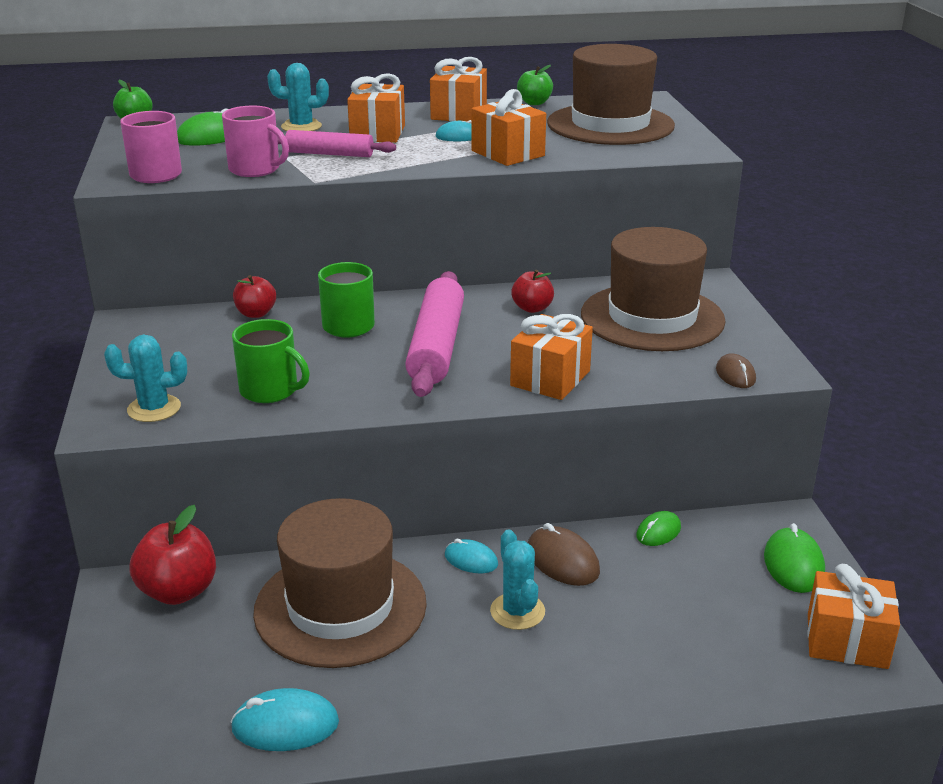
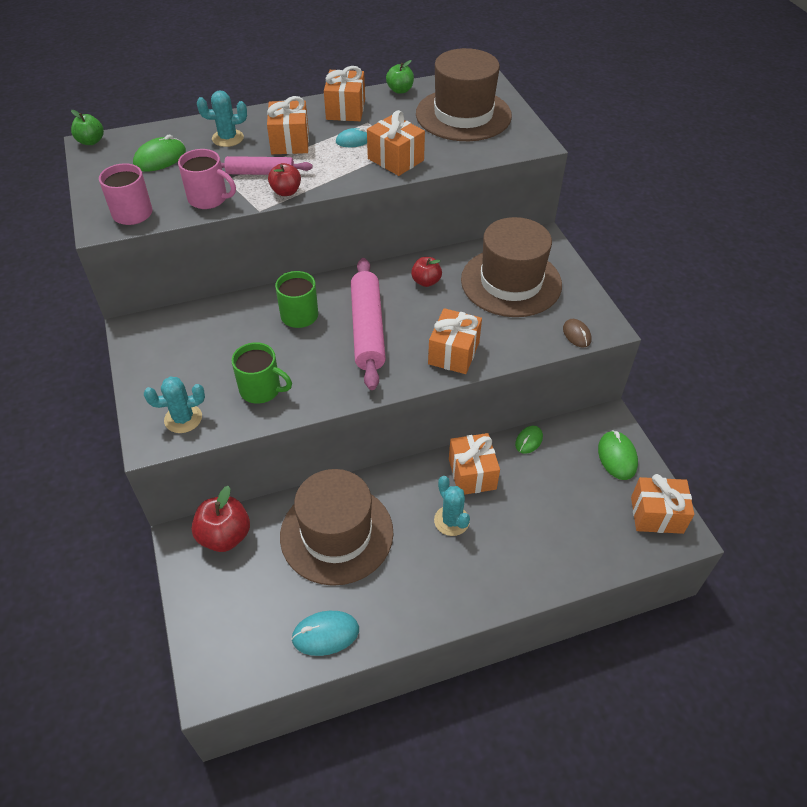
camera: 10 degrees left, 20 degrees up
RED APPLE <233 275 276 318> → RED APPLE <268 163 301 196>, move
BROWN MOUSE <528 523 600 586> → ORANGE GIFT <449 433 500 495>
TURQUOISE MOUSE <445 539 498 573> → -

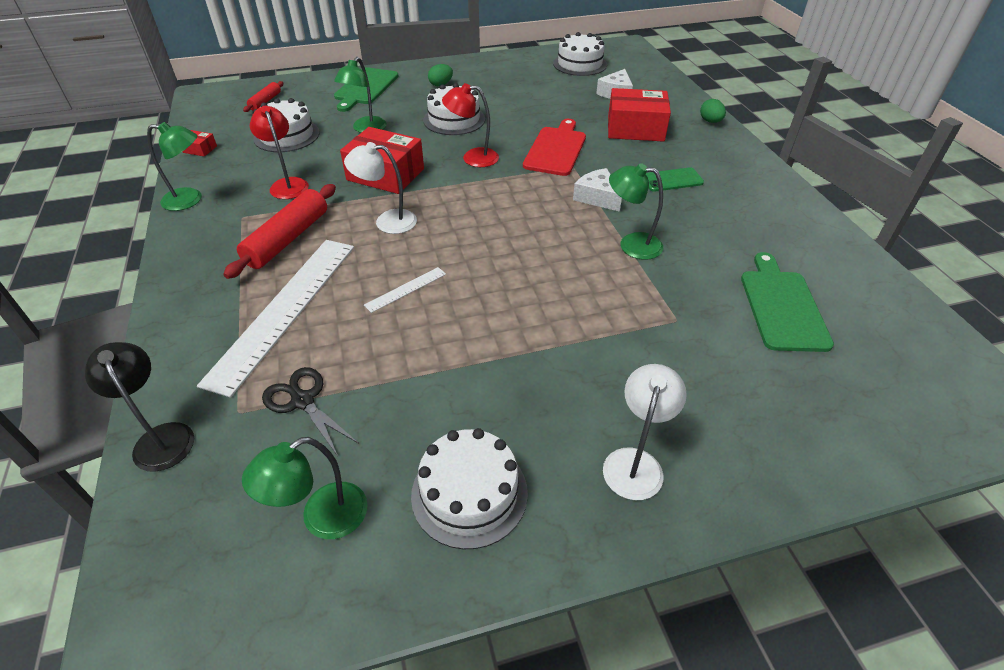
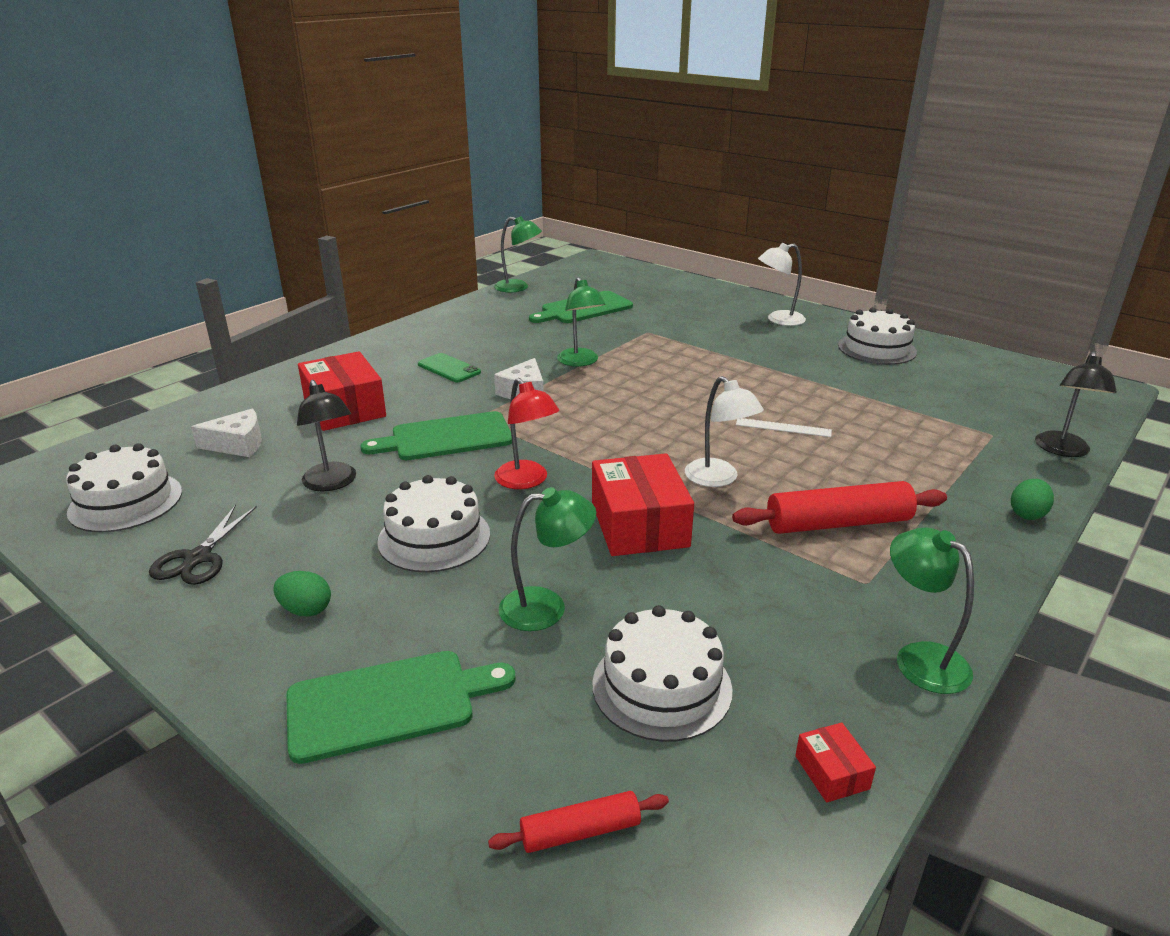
camera: 125 degrees left, 15 degrees down
GREEN EGG <700 99 726 123> → GREEN EGG <1011 479 1054 520>, move
RED LAMP <250 106 309 199> → -
RED CUTTING BOARD <523 119 586 176> → GREEN CUTTING BOARD <360 411 512 460>
WHITE RULER <197 240 354 398> → -
BLACK SCISSORS <262 367 359 456> → BLACK SCISSORS <149 505 257 585>, move
GREEN LAMP <242 437 368 539> → GREEN LAMP <494 216 542 293>, move
- → BLACK LAMP <297 380 356 492>

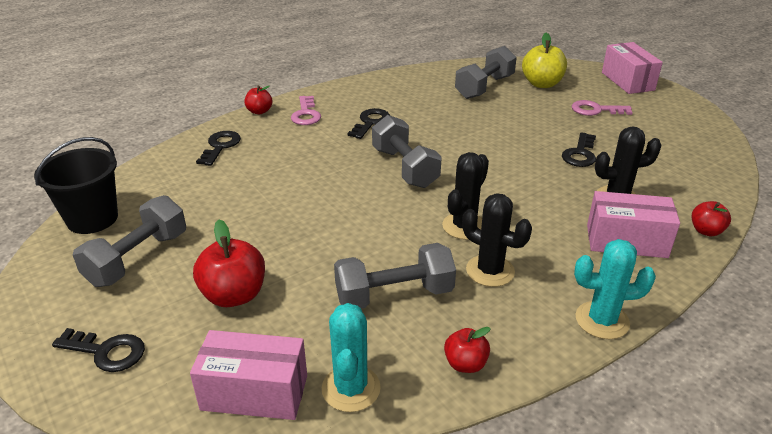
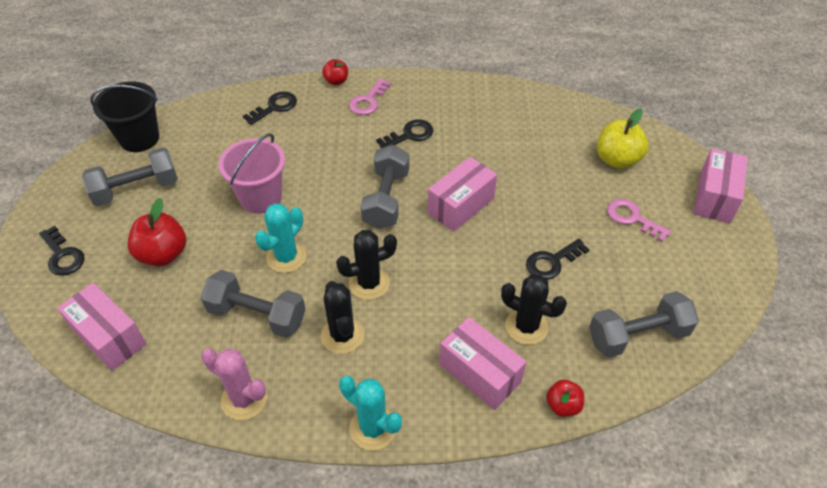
camera: 35 degrees right, 15 degrees up
GREY DUMBBELL <455 46 517 99> → GREY DUMBBELL <589 291 699 358>, move
TURQUOISE CACTUS <322 303 381 412> → TURQUOISE CACTUS <255 203 306 273>, move
RED APPLE <444 327 491 373> → PINK CACTUS <201 349 267 420>
- → PINK BUCKET <219 133 285 214>
- → PINK BOX <428 157 497 232>

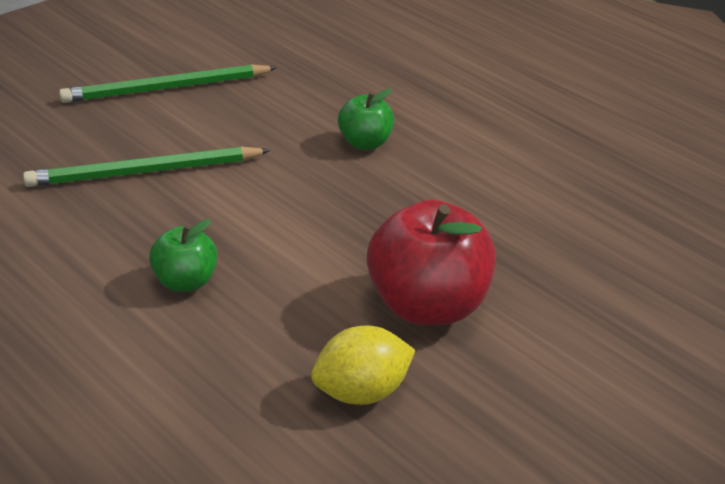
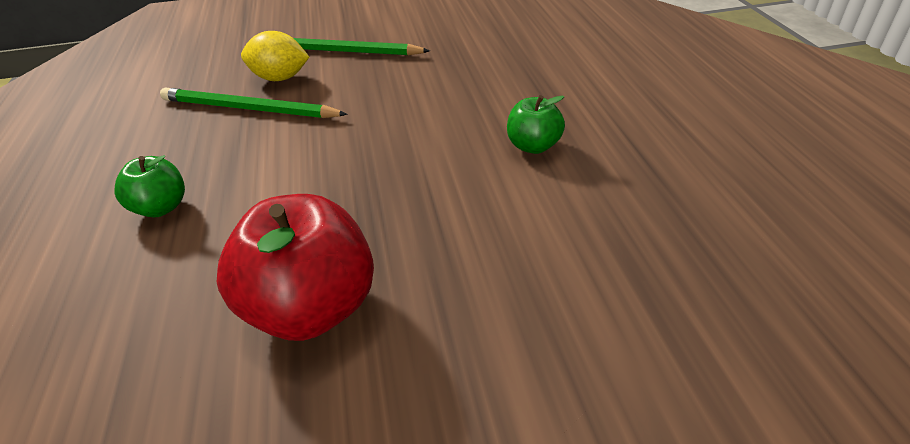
camera: 35 degrees right, 5 degrees up
GREEN APPLE <338 89 394 150> → GREEN APPLE <507 95 565 154>, move
YELLOW LEMON <311 326 415 405> → YELLOW LEMON <241 31 309 81>, move

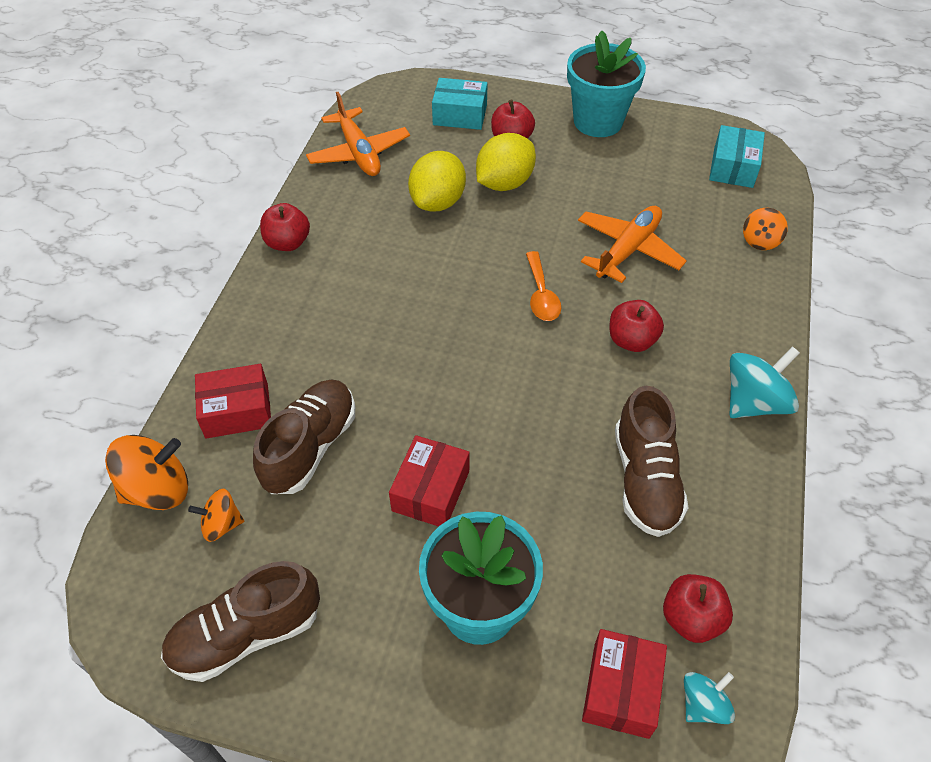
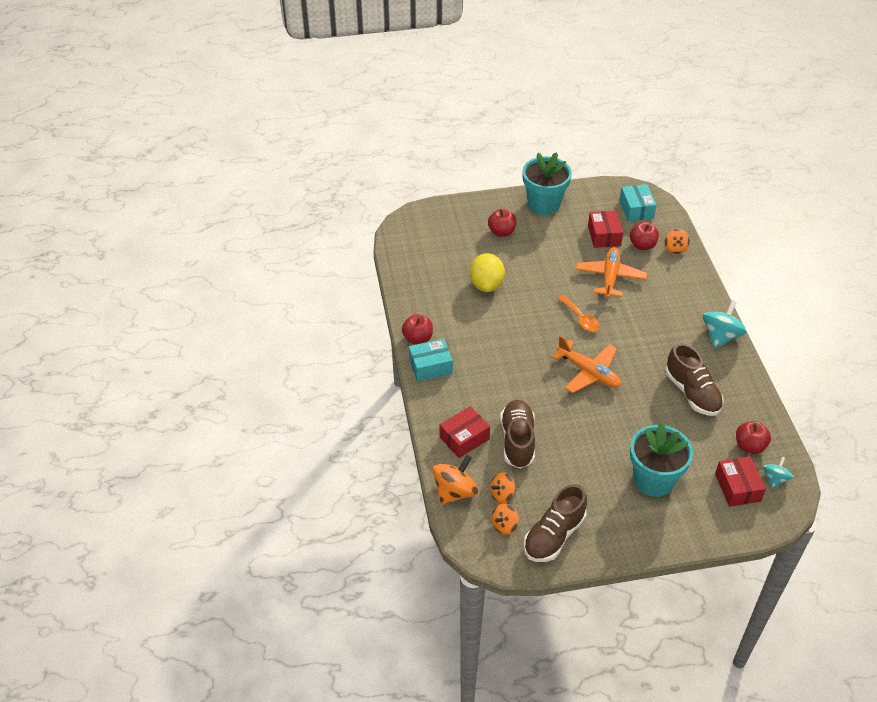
camera: 25 degrees left, 5 degrees down
TURQUOISE BOX <432 78 488 130> → TURQUOISE BOX <409 339 453 382>, move
ORANGE PLANE <306 92 410 176> → ORANGE PLANE <552 335 621 393>, move
YELLOW LEMON <476 133 536 191> → -
RED APPLE <609 300 664 352> → RED APPLE <630 222 659 250>, move
RED BOX <389 435 469 527> → RED BOX <588 210 623 248>, move
- → ORANGE SPINNING TOP <492 503 519 535>

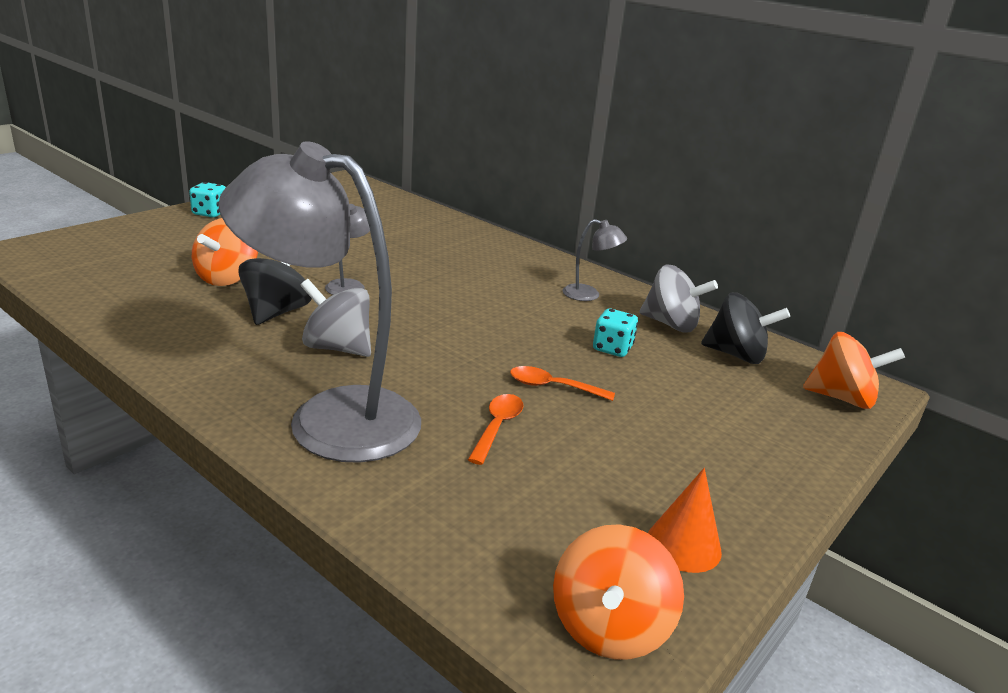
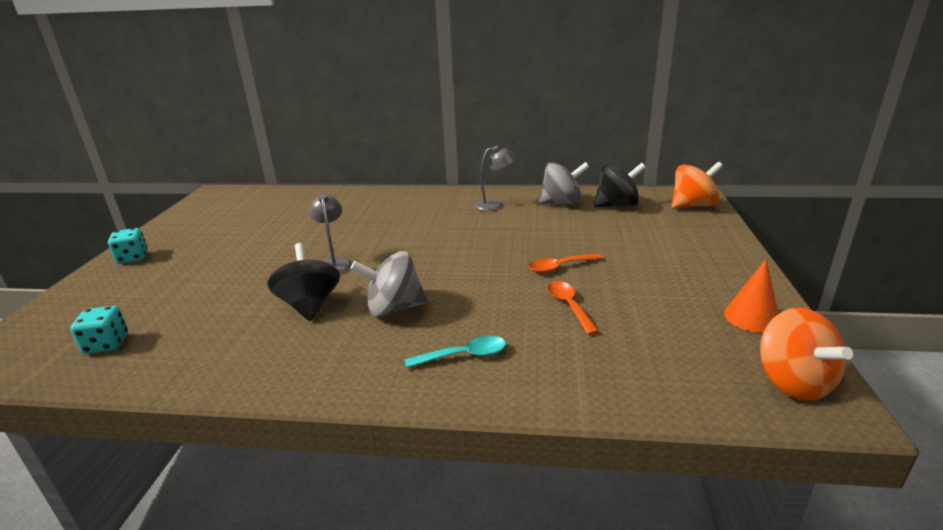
camera: 30 degrees left, 0 degrees up
GREY LAMP <218 141 421 463> → TURQUOISE SPOON <405 336 506 368>
ORANGE SPINNING TOP <192 218 258 286> → -
TURQUOISE DICE <593 309 638 357> → TURQUOISE DICE <70 306 128 354>, move

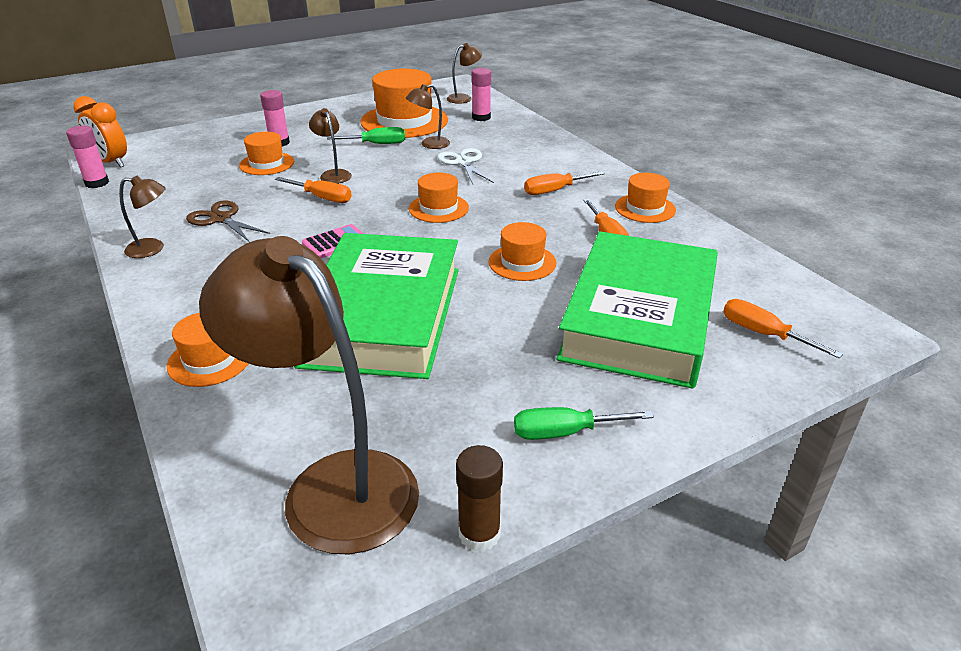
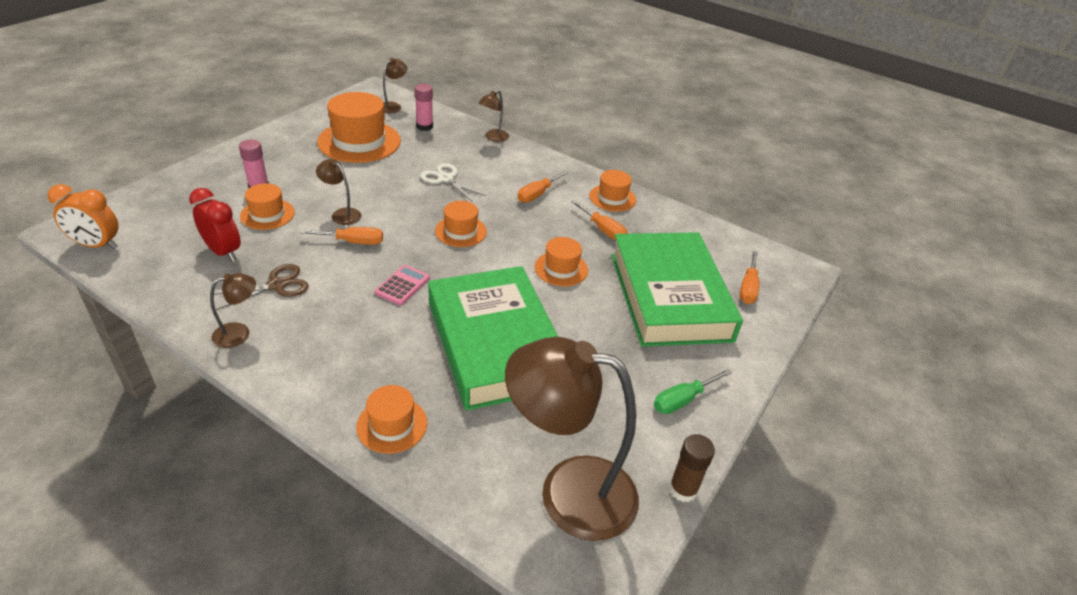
camera: 30 degrees left, 5 degrees up
BROWN LAMP <406 84 450 149> → BROWN LAMP <479 90 509 142>, move
PINK GLUE STICK <66 126 109 188> → -
GREEN SCREWDRIVER <327 127 405 144> → -
BROWN SCISSORS <186 200 270 242> → BROWN SCISSORS <214 264 309 310>, 135 degrees clockwise
ORANGE SCREWDRIVER <723 299 843 359> → ORANGE SCREWDRIVER <740 251 760 304>, 90 degrees counterclockwise
- → RED CLOCK <189 188 241 262>

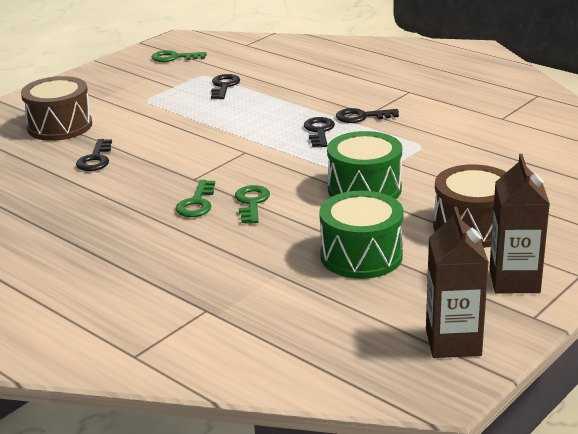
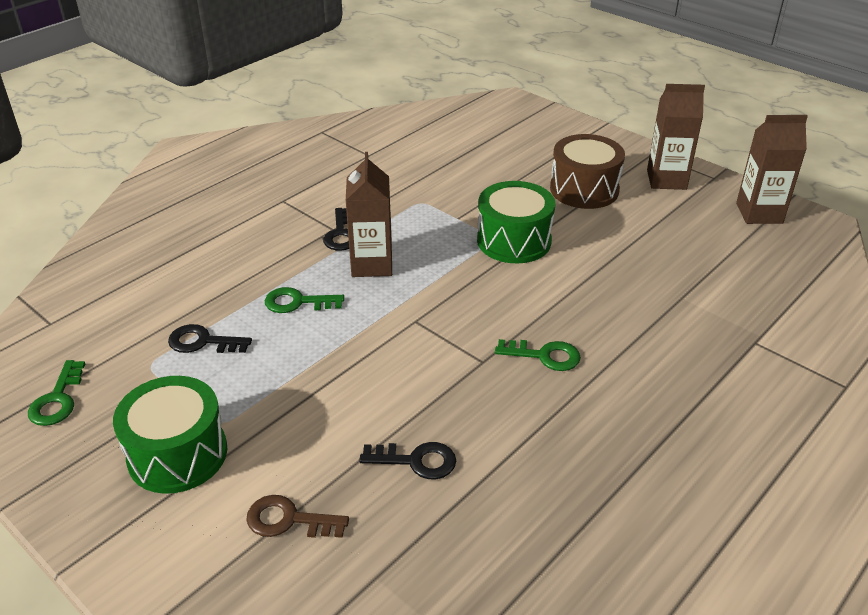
camera: 90 degrees left, 10 degrees up
BROWN DRUM <21 76 92 141> → BROWN KEY <246 495 349 538>
BLACK KEY <304 117 335 147> → BROWN CARTON <346 152 392 277>
GREEN KEY <235 185 270 223> → GREEN KEY <265 287 344 313>, move
GREEN DRUM <319 191 404 279> → GREEN DRUM <113 376 227 494>, move

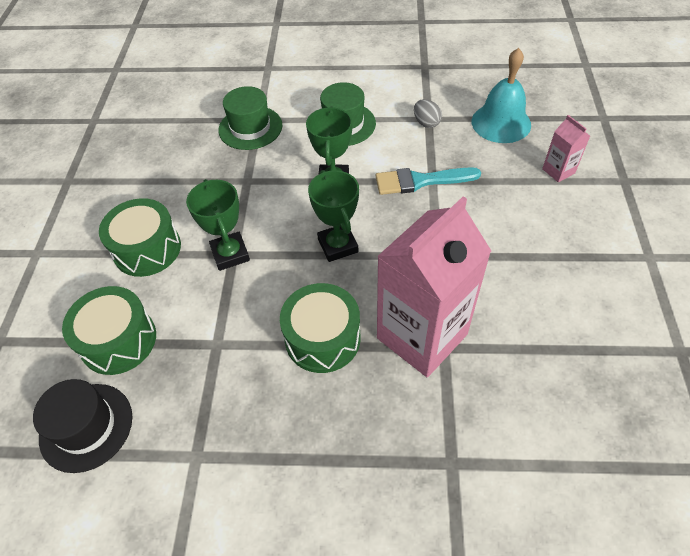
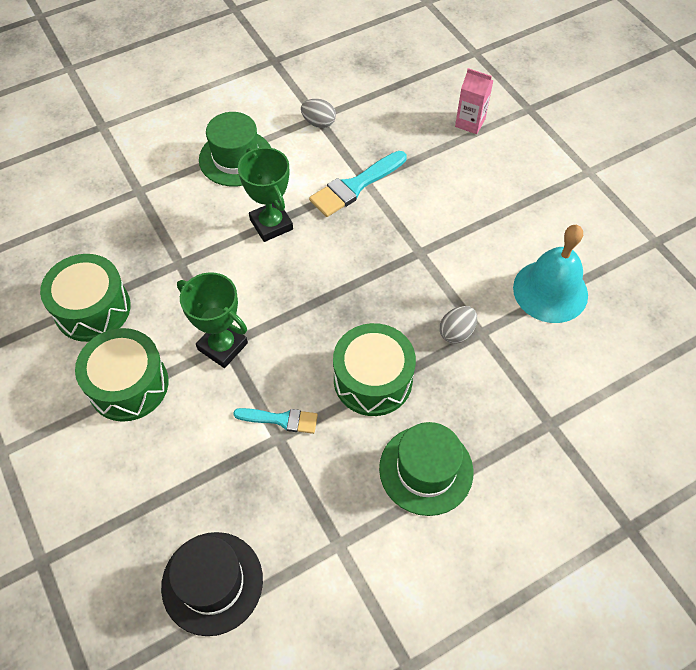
camera: 35 degrees left, 5 degrees up
TURQUOISE BELL <472 48 531 143> → TURQUOISE BELL <513 225 588 323>, move
GREEN HAT <218 86 282 150> → GREEN HAT <379 422 474 516>, move
GREEN TROPHY <308 170 359 262> → -
PINK CARTON <377 196 491 377> → GREY EGG <439 306 477 343>
GREEN DRUM <62 286 156 375> → GREEN DRUM <40 254 131 342>, move
- → TURQUOISE BRUSH <233 408 318 434>

